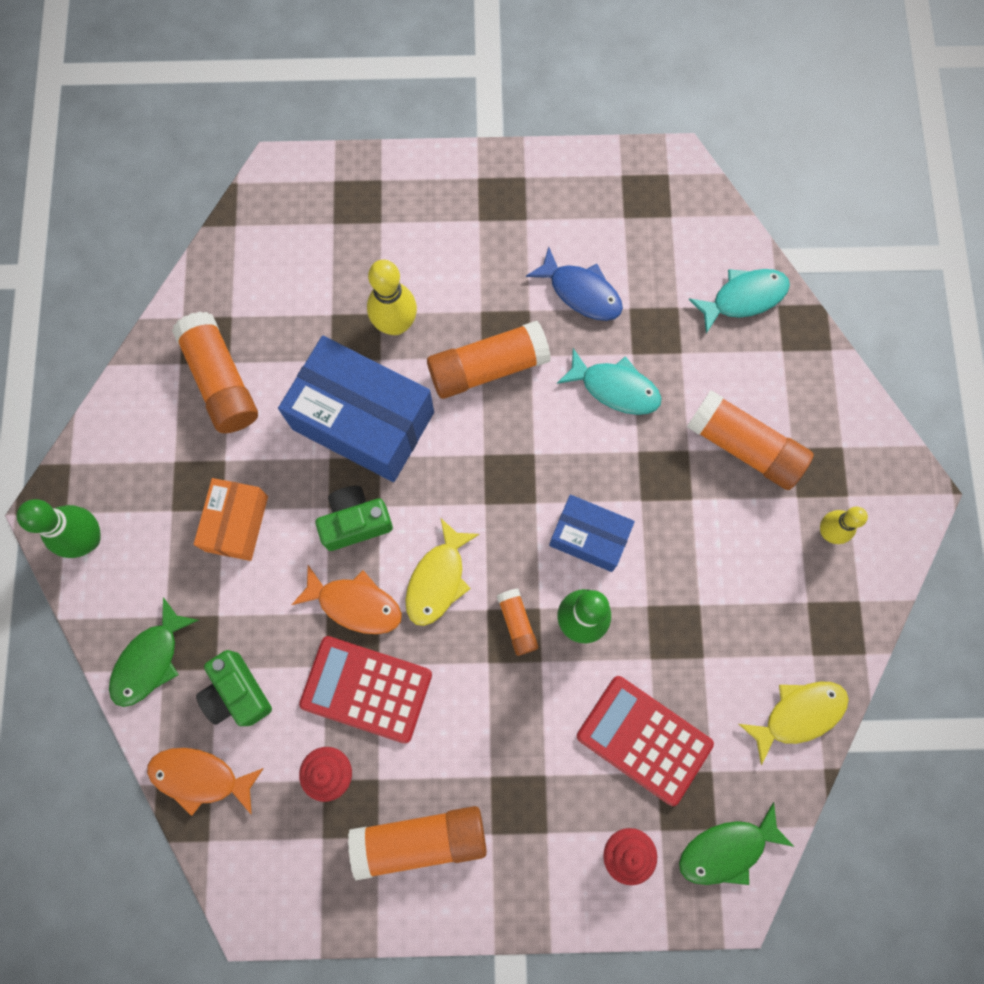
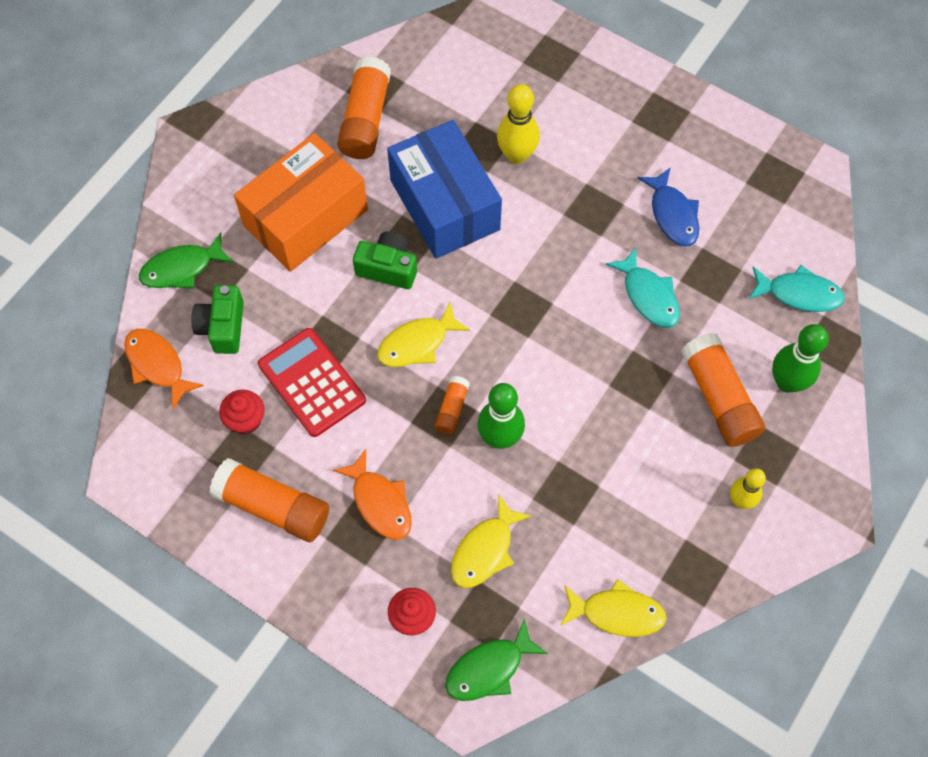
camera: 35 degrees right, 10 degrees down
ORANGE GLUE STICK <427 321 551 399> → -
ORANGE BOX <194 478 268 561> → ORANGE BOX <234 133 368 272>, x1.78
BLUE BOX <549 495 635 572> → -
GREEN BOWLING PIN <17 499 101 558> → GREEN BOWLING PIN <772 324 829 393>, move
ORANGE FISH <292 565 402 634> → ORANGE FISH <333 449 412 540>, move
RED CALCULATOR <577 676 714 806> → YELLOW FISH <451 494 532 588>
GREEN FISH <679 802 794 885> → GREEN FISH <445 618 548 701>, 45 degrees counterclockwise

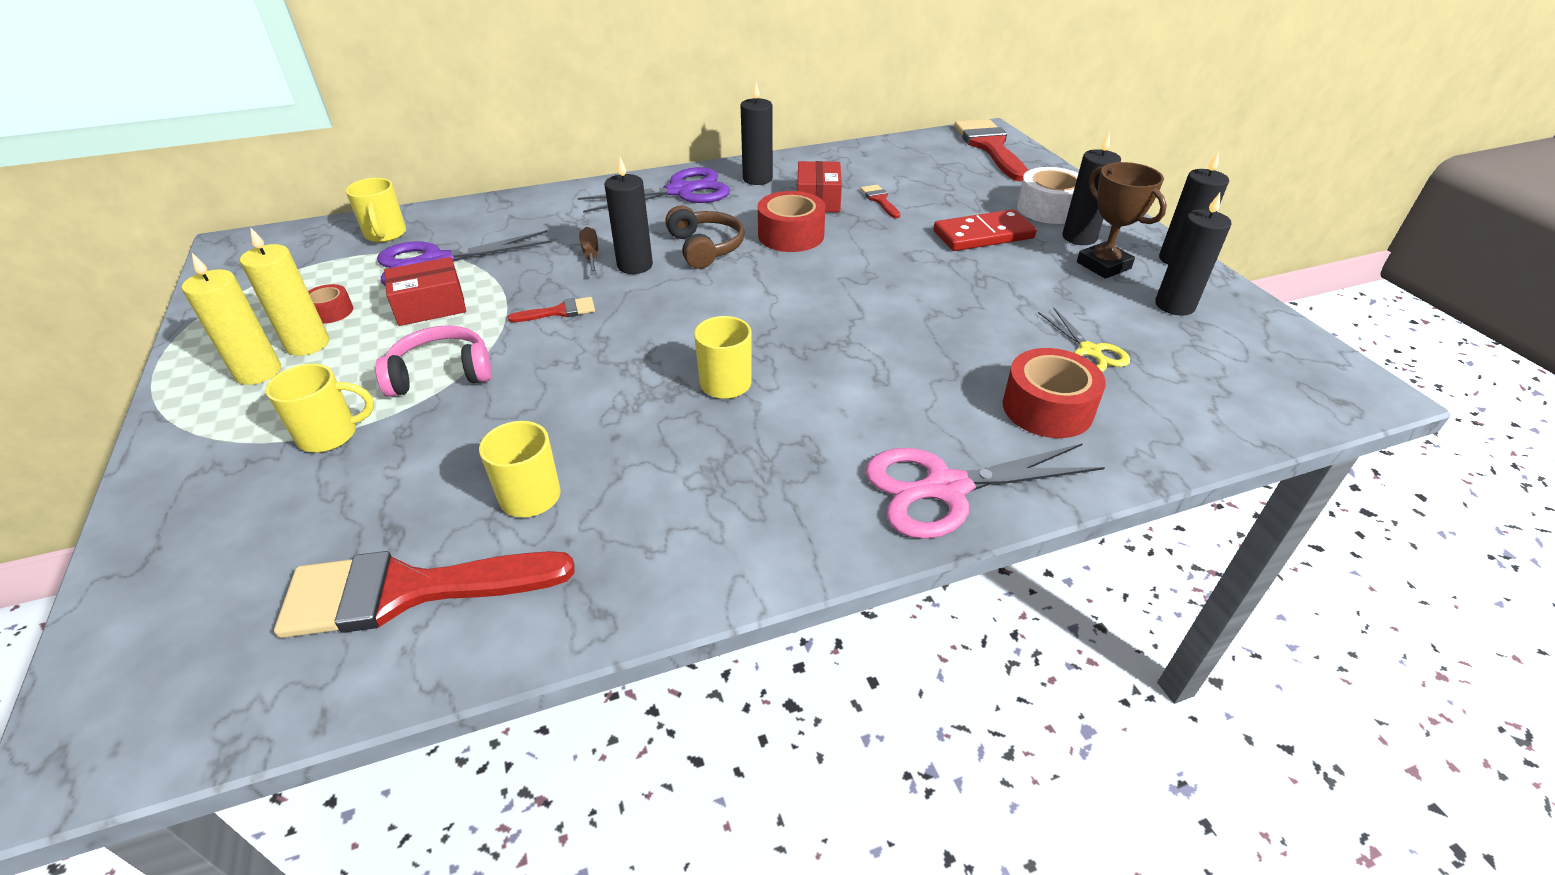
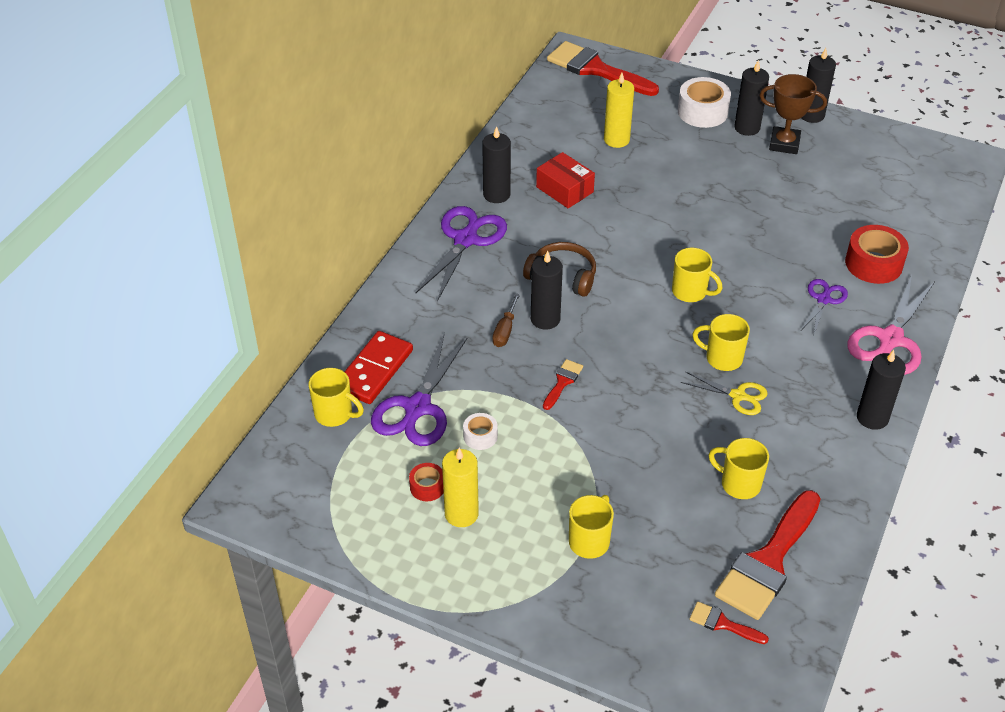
camera: 45 degrees left, 5 degrees up
RED BRUSH <860 185 900 218> → RED BRUSH <689 602 769 644>, move
RED TAPE <758 191 825 252> → -
BLACK CANDLE <1155 193 1232 316> → BLACK CANDLE <857 350 906 430>, move
RED DOMINO <933 209 1037 251> → RED DOMINO <344 331 413 404>, move
BROWN SCREWDRIVER <579 227 598 275> → BROWN SCREWDRIVER <492 293 520 347>, 105 degrees counterclockwise
YELLOW CANDLE <182 253 281 385> → YELLOW CANDLE <604 73 634 148>, move
RED BOX <384 257 466 326> → WHITE TAPE <463 413 498 450>
YELLOW SCISSORS <1038 307 1130 372> → YELLOW SCISSORS <681 372 767 415>, move
PINK HEADPHONES <375 325 492 397> → -
- → YELLOW MUG <672 248 722 302>
- → PURPLE SCISSORS <801 279 848 334>

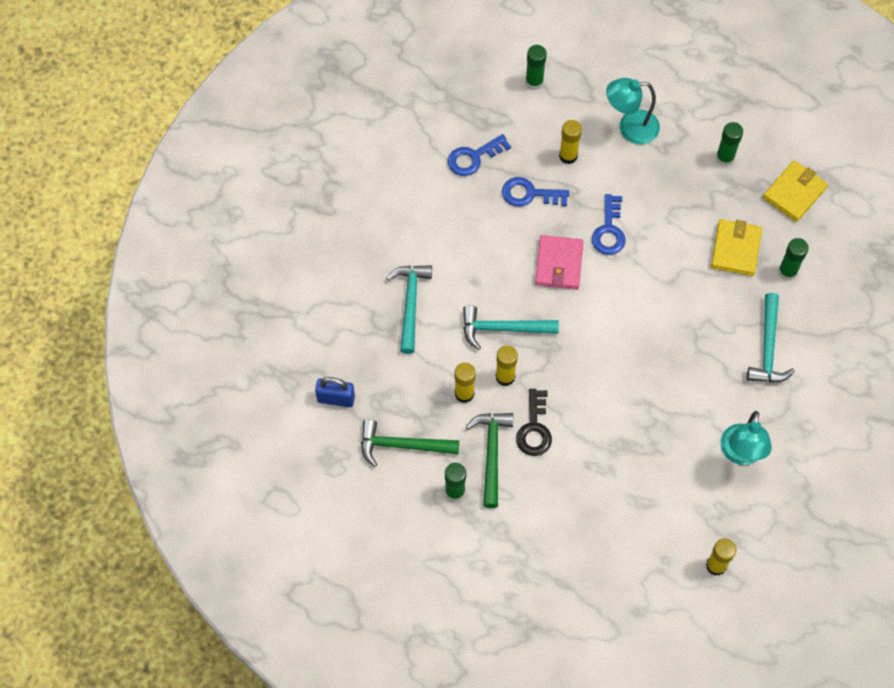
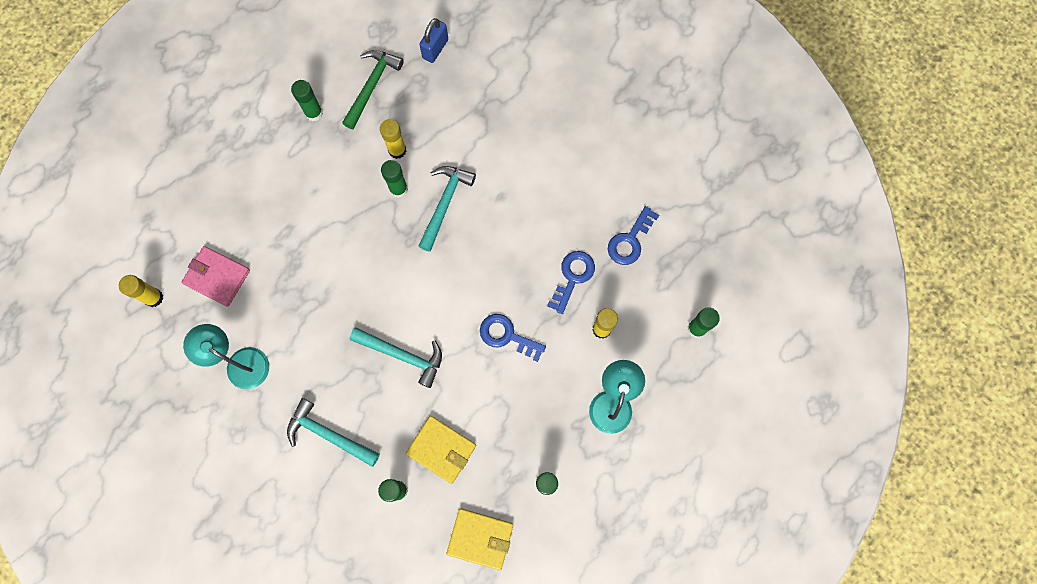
camera: 110 degrees right, 10 degrees up
BLUE KEY <447 134 511 176> → BLUE KEY <608 206 659 265>, 135 degrees counterclockwise
YELLOW WALLET <763 161 828 222> → YELLOW WALLET <447 509 513 570>, 45 degrees counterclockwise
PINK WALLET <535 235 584 290> → PINK WALLET <181 246 250 307>, move
TURQUOISE HAMMER <386 265 432 354> → TURQUOISE HAMMER <350 328 442 388>, move
YELLOW GLUE STICK <496 345 518 386> → GREEN GLUE STICK <381 160 408 198>
BLACK KEY <516 389 552 456> → -
GREEN HAMMER <466 413 513 508> → -

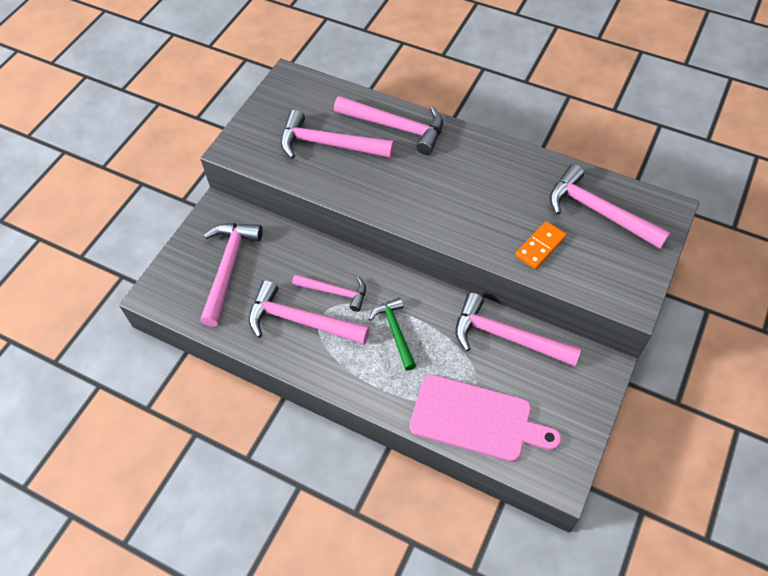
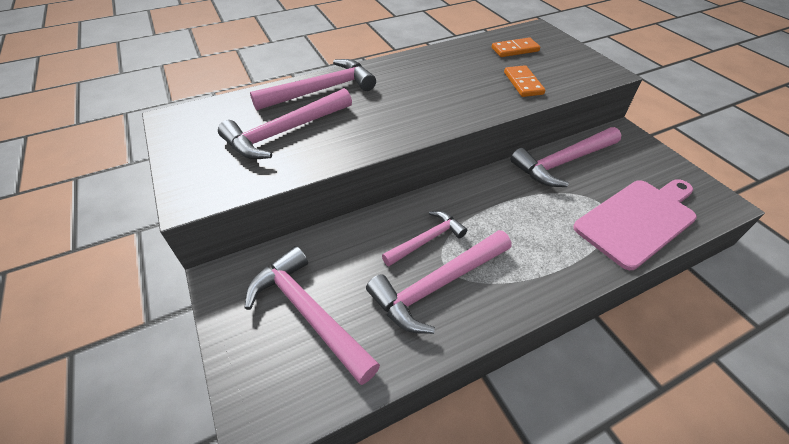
camera: 55 degrees left, 10 degrees down
PINK HAMMER <550 164 671 249> → ORANGE DOMINO <492 37 540 57>
GREEN HAMMER <369 297 416 370> → -

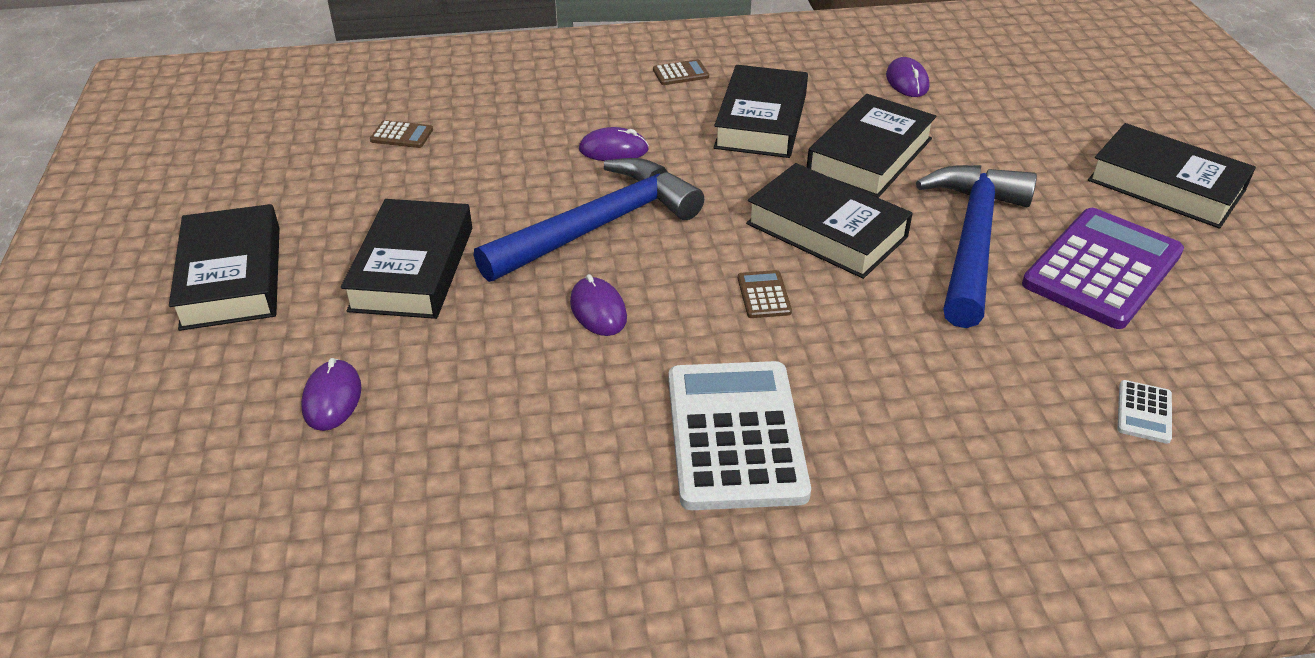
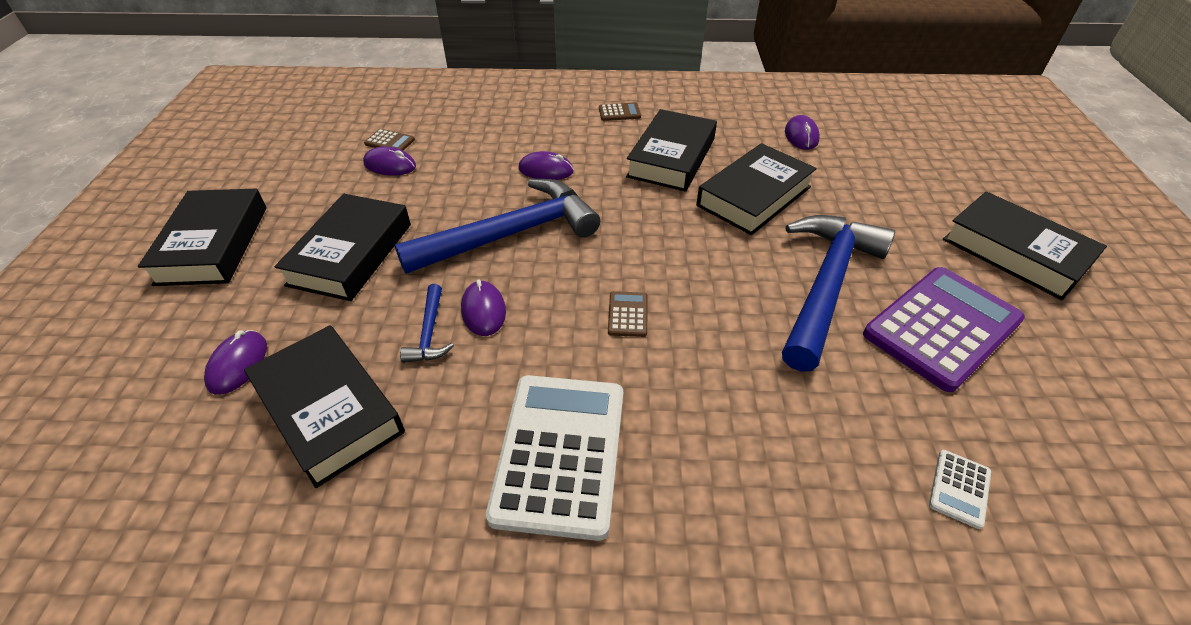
camera: 10 degrees right, 5 degrees up
BLACK BOOK <746 163 913 279> → BLACK BOOK <244 325 405 488>, move
- → PURPLE MOUSE <363 146 416 176>
- → BLUE HAMMER <400 284 454 363>

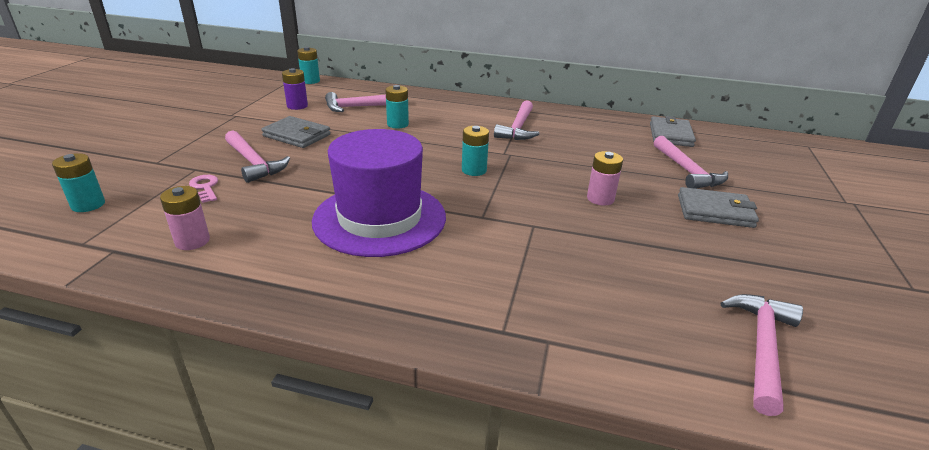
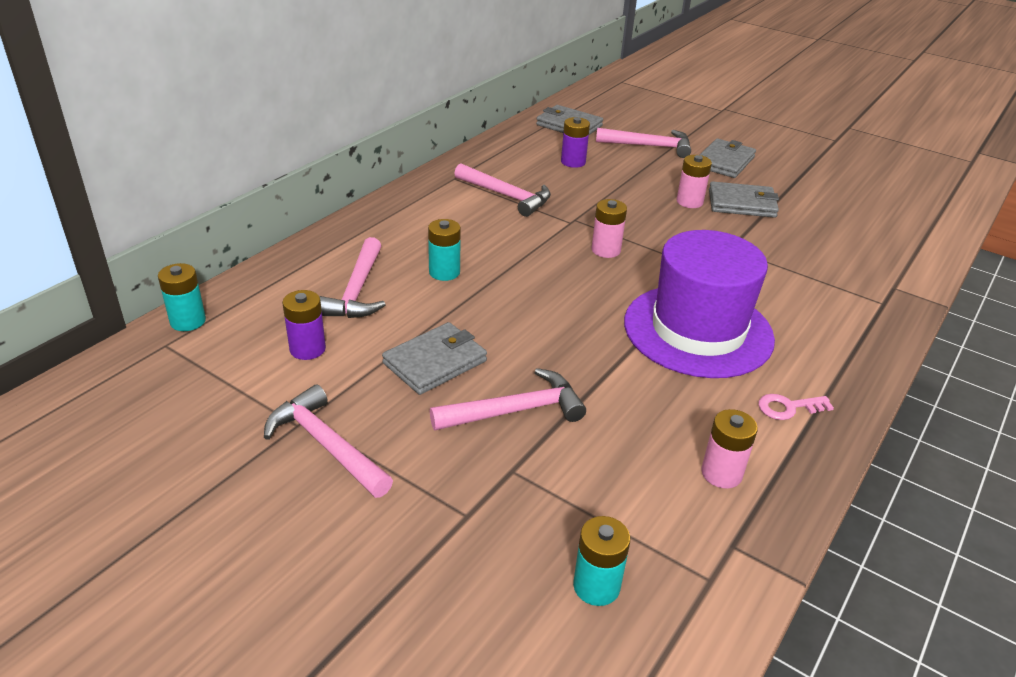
camera: 70 degrees left, 5 degrees up
TURQUOISE BATTERY <462 126 489 176> → PINK BATTERY <591 199 627 258>
PINK KEY <189 175 218 203> → PINK KEY <758 394 834 420>, move
PINK HAMMER <720 294 803 416> → PINK HAMMER <264 384 393 498>, move
- → PURPLE BATTERY <561 117 590 168>
- → GREY WALLET <709 181 779 218>

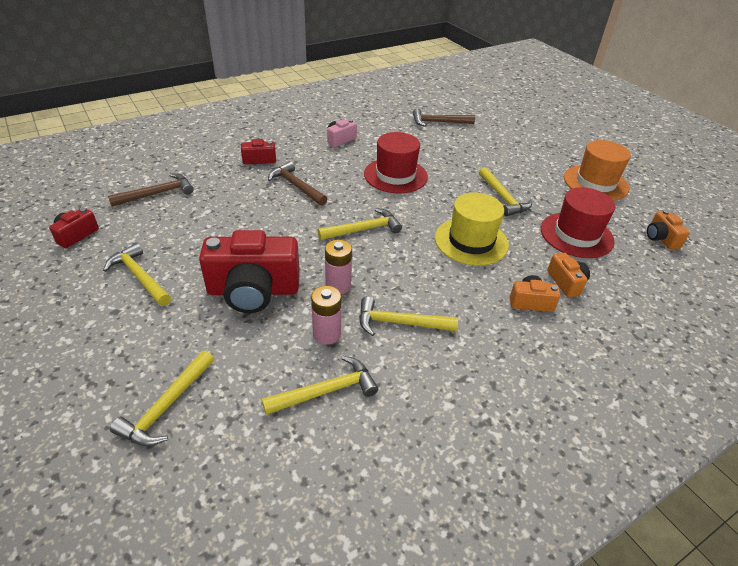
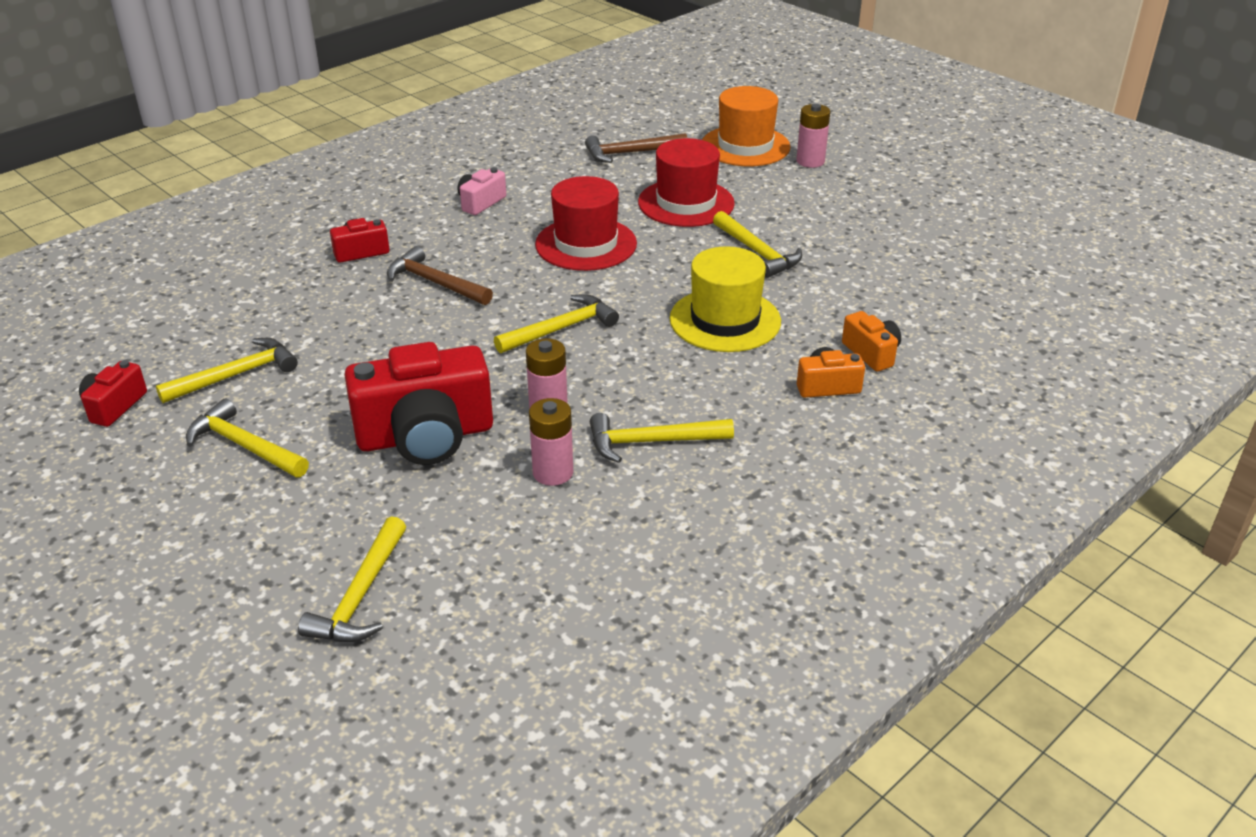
camera: 10 degrees left, 5 degrees down
ORANGE HAT <564 140 631 201> → ORANGE HAT <702 86 791 166>, move
BROWN HAMMER <108 173 194 207> → -
RED HAT <541 187 615 258> → RED HAT <638 138 735 227>, move
ORANGE CAMERA <647 210 690 249> → -
YELLOW HAMMER <262 356 378 415> → YELLOW HAMMER <156 338 298 403>, move
- → PINK BATTERY <796 104 830 168>

